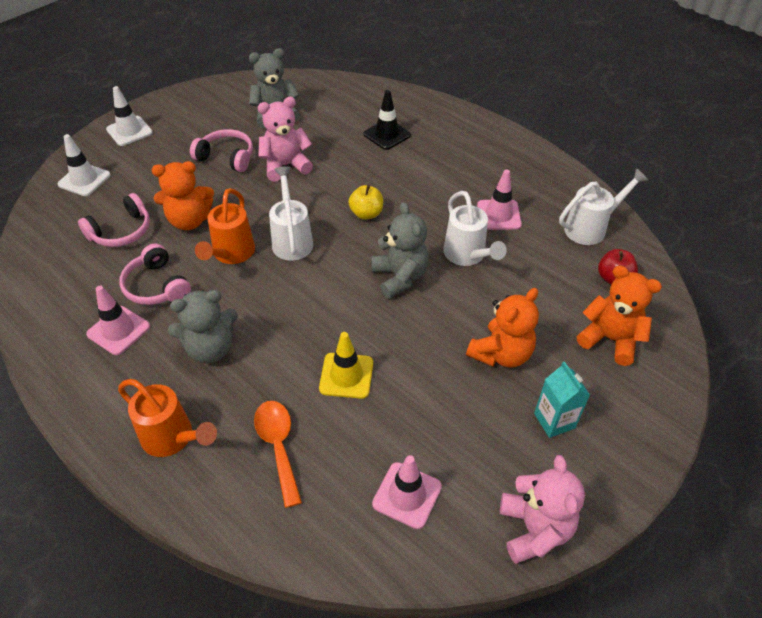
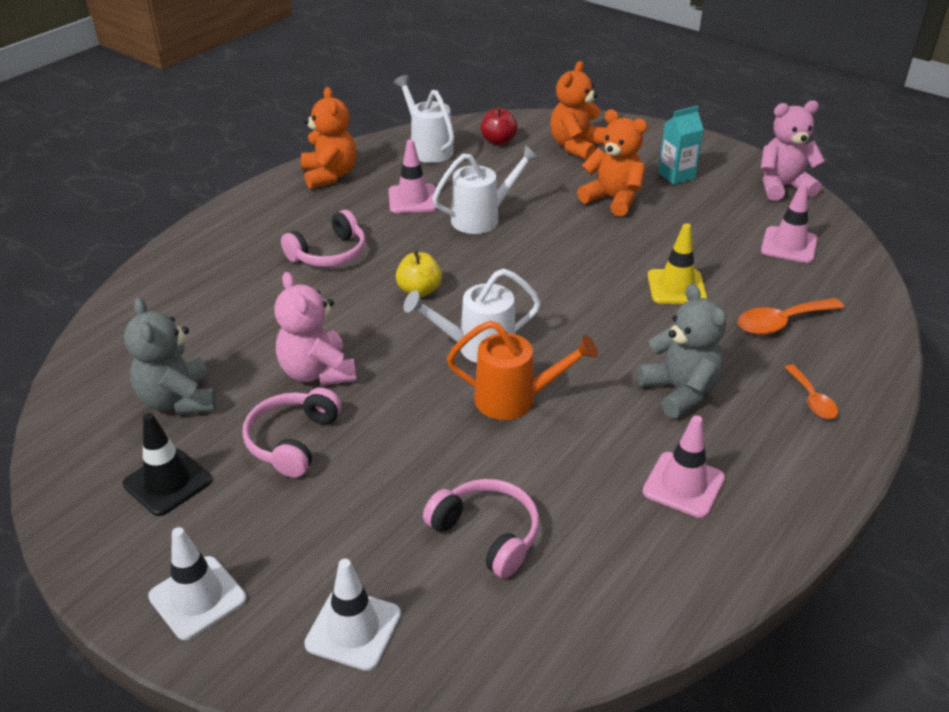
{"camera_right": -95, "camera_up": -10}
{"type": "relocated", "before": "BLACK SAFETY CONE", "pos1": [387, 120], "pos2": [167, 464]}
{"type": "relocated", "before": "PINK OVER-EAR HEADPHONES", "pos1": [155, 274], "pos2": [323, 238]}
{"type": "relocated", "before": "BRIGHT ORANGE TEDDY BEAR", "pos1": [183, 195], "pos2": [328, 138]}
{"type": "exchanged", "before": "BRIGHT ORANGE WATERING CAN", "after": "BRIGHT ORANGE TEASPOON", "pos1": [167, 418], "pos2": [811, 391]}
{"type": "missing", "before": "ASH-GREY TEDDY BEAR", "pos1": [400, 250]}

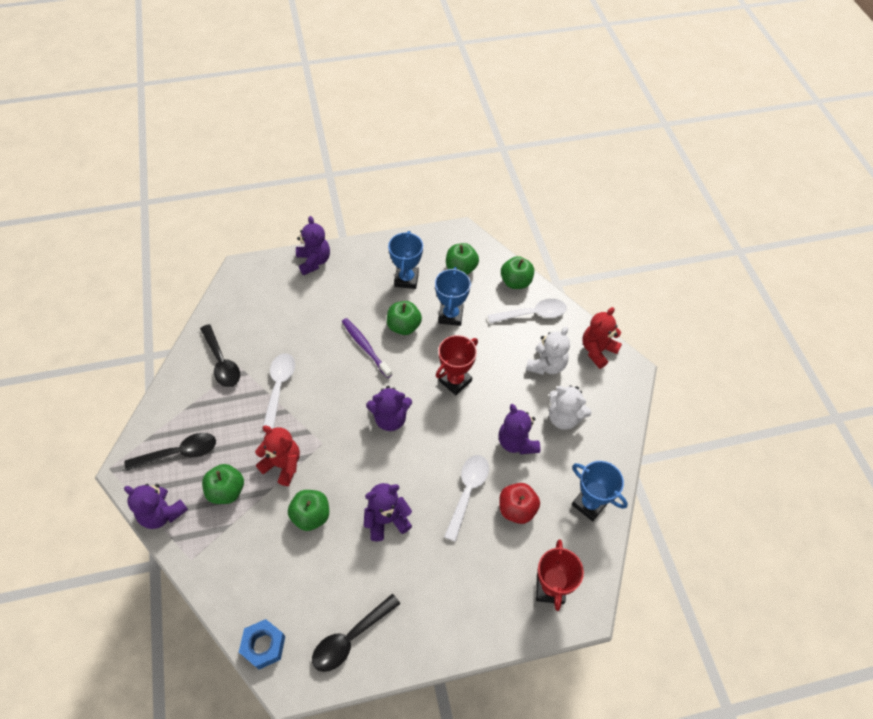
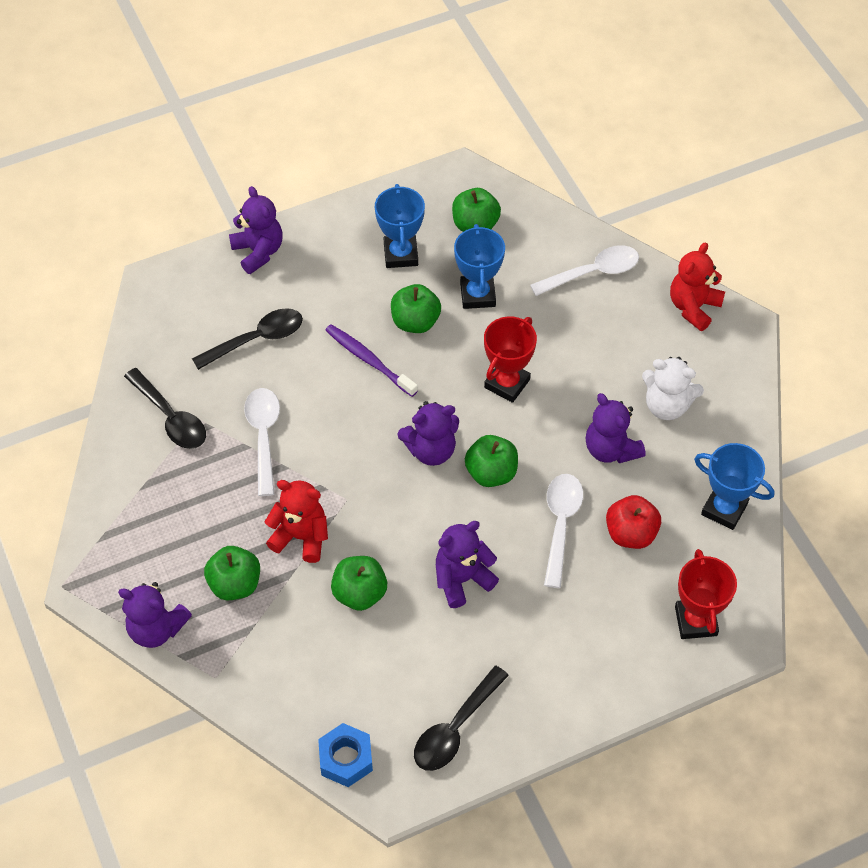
{"camera_right": -10, "camera_up": 0}
{"type": "relocated", "before": "BLACK TEASPOON", "pos1": [170, 452], "pos2": [247, 339]}
{"type": "relocated", "before": "EMERALD TOY APPLE", "pos1": [517, 272], "pos2": [491, 461]}
{"type": "missing", "before": "WHITE TEDDY BEAR", "pos1": [548, 351]}

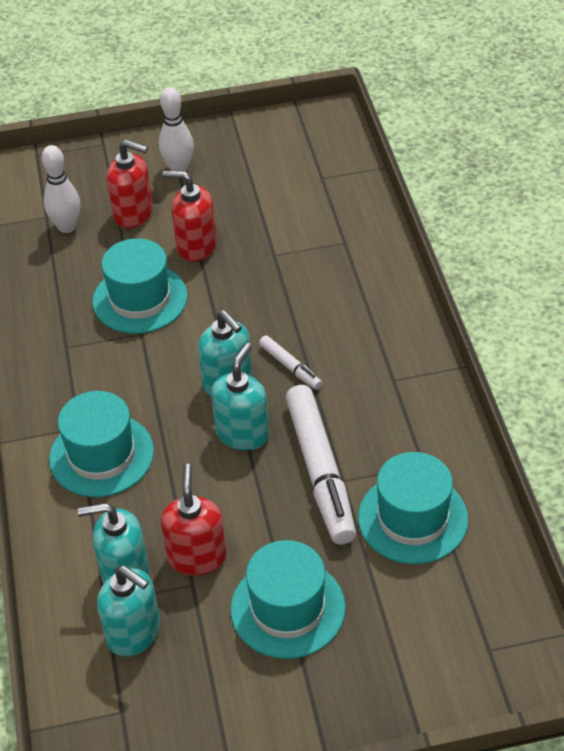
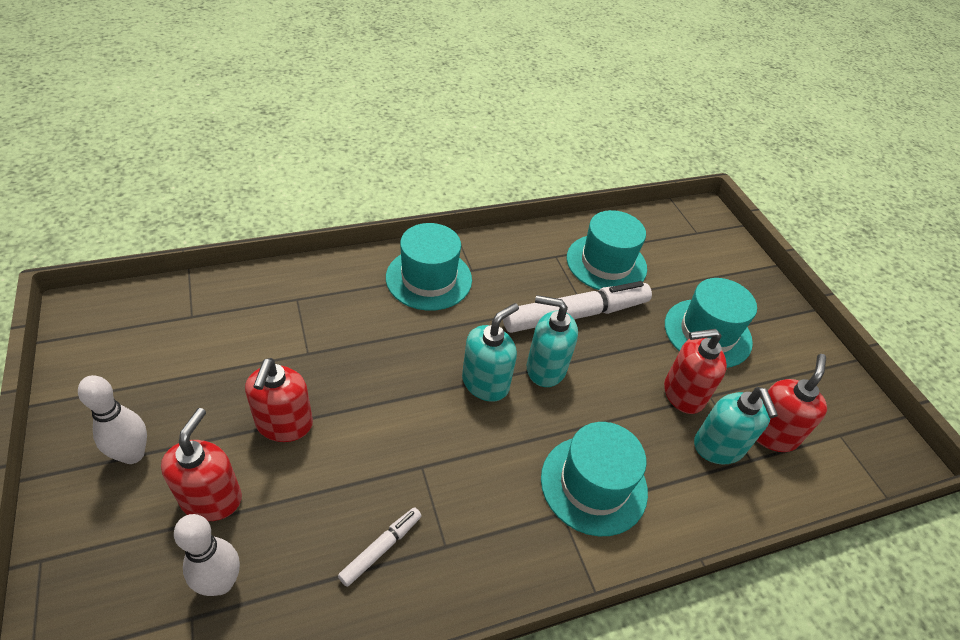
{"camera_right": -105, "camera_up": 0}
{"type": "relocated", "before": "WHITE MARKER", "pos1": [290, 362], "pos2": [380, 547]}
{"type": "relocated", "before": "AQUA HAT", "pos1": [140, 286], "pos2": [429, 267]}
{"type": "colour", "before": "AQUA PUMP BOTTLE", "after": "SCARLET PUMP BOTTLE", "pos1": [128, 611], "pos2": [792, 403]}

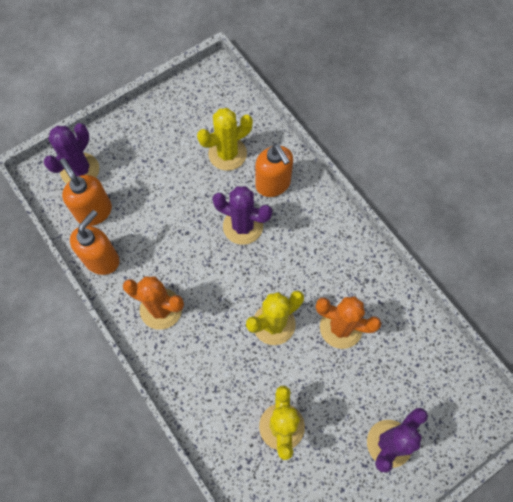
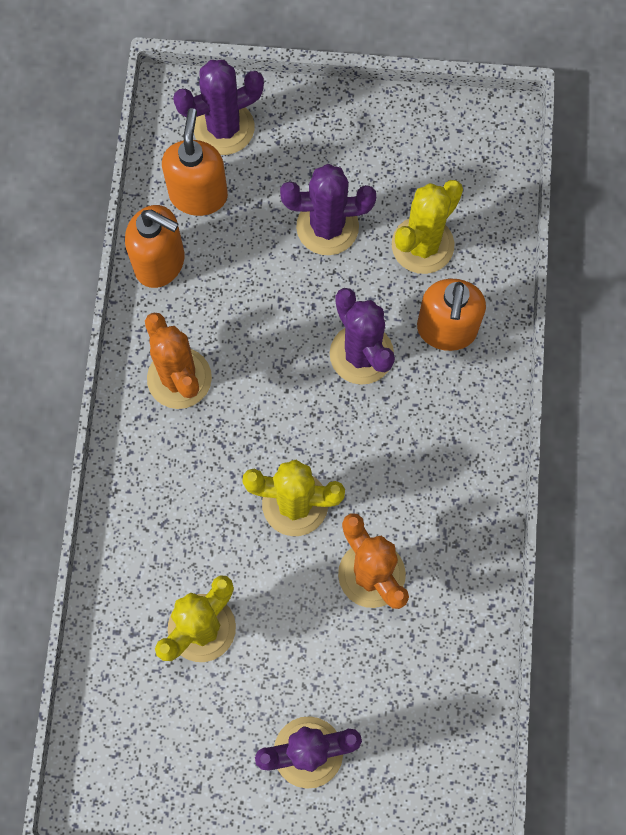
{"camera_right": 40, "camera_up": 5}
{"type": "spun", "before": "BRIGHT ORANGE PUMP BOTTLE", "pos1": [94, 242], "pos2": [155, 246], "turn": 45}
{"type": "appeared", "after": "ROYAL PURPLE PRICKLY PLANT", "pos2": [328, 209]}
{"type": "spun", "before": "BRIGHT YELLOW PRICKLY PLANT", "pos1": [225, 139], "pos2": [427, 227], "turn": -60}

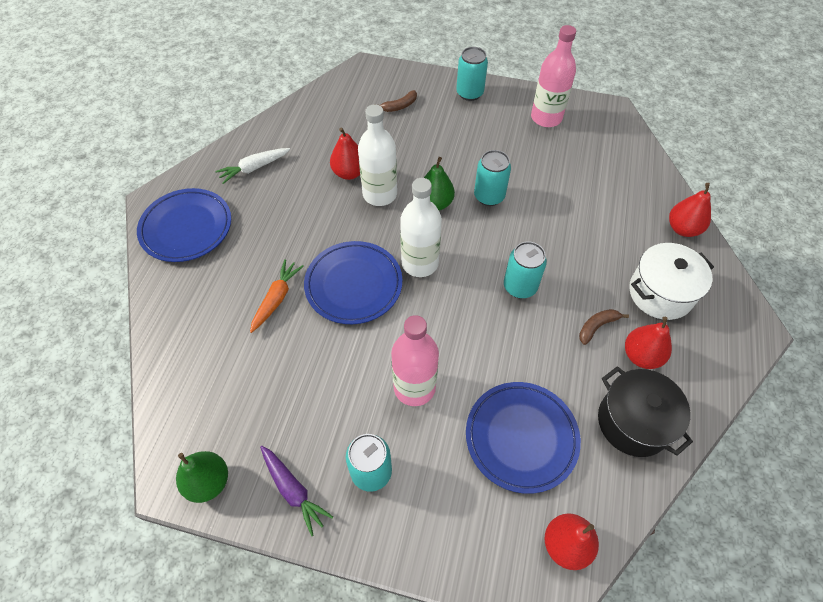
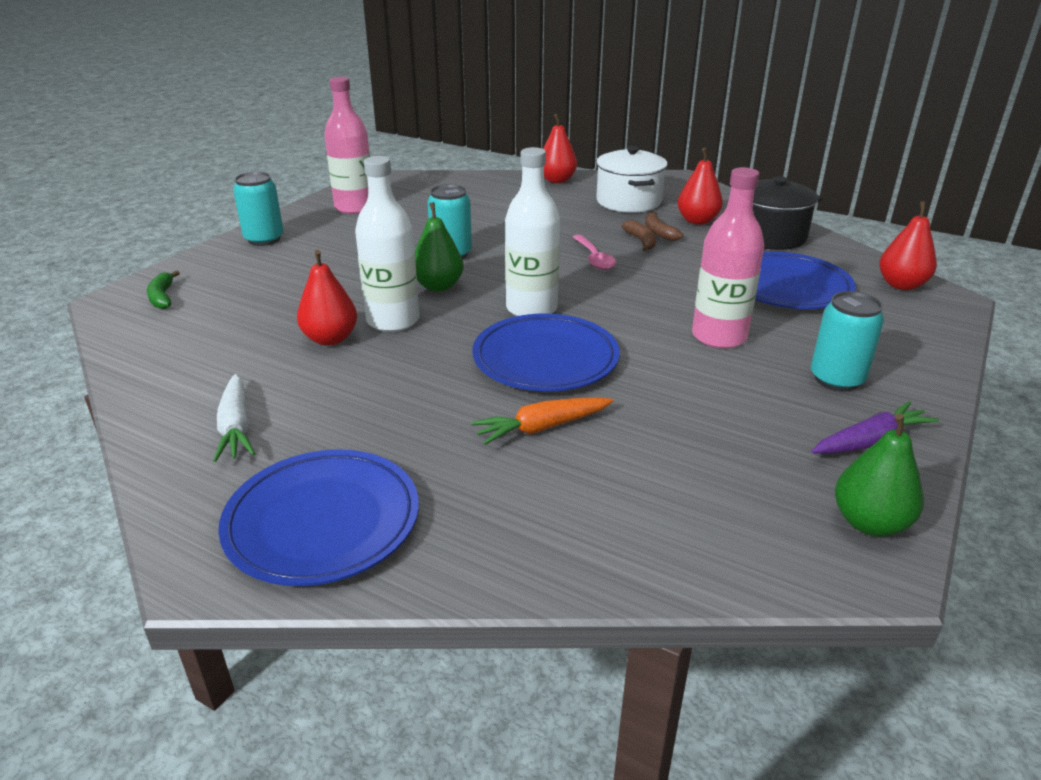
{"camera_right": -75, "camera_up": -25}
{"type": "appeared", "after": "EMERALD TOY BANANA", "pos2": [163, 289]}
{"type": "spun", "before": "BRIGHT ORANGE ROOT VEGETABLE", "pos1": [277, 296], "pos2": [542, 421], "turn": -60}
{"type": "exchanged", "before": "AQUA SODA CAN", "after": "PINK TEASPOON", "pos1": [525, 270], "pos2": [594, 252]}
{"type": "relocated", "before": "BROWN TOY BANANA", "pos1": [396, 101], "pos2": [638, 236]}

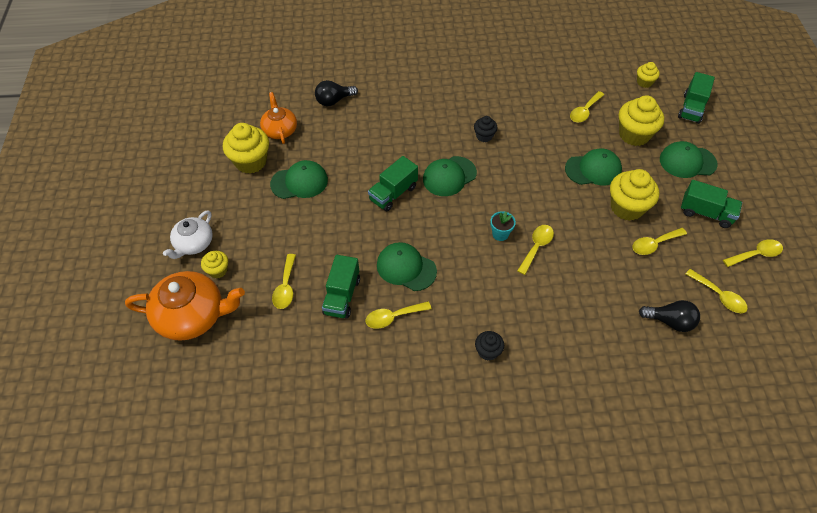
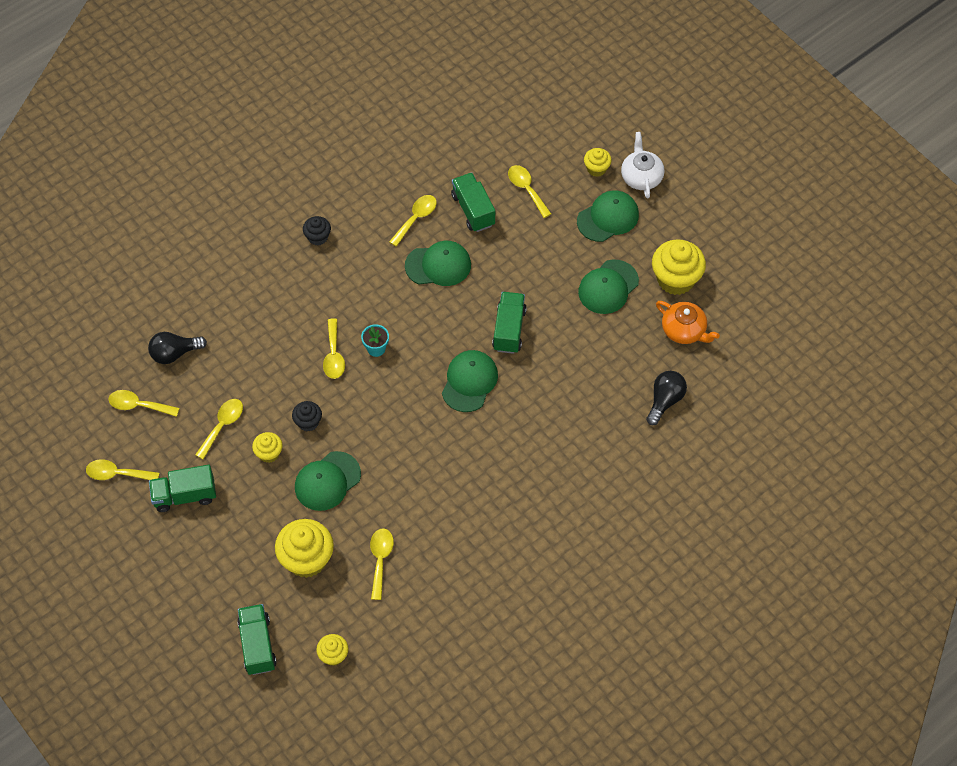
{"camera_right": 145, "camera_up": 5}
{"type": "spun", "before": "BRIGHT YELLOW TEASPOON", "pos1": [753, 253], "pos2": [122, 470], "turn": 60}
{"type": "size", "before": "BRIGHT YELLOW FAIRY CAKE", "pos1": [634, 195], "pos2": [267, 447], "scale": 0.53}
{"type": "relocated", "before": "BLACK FAIRY CAKE", "pos1": [486, 129], "pos2": [307, 416]}
{"type": "relocated", "before": "EMERALD PEAKED CAP", "pos1": [689, 159], "pos2": [608, 216]}
{"type": "missing", "before": "BRIGHT ORANGE TEAPOT", "pos1": [185, 306]}

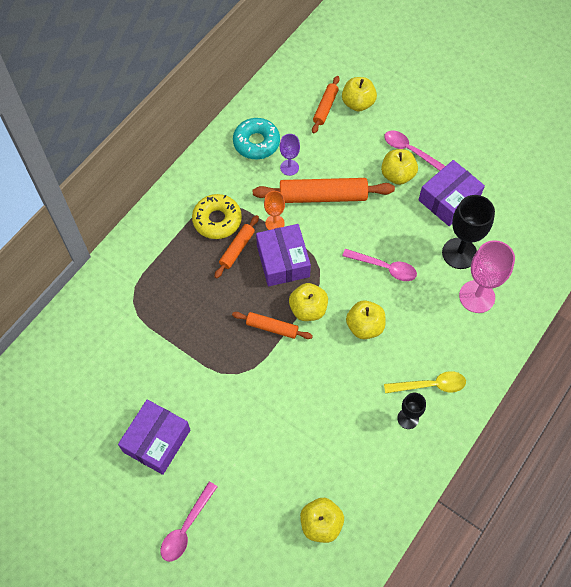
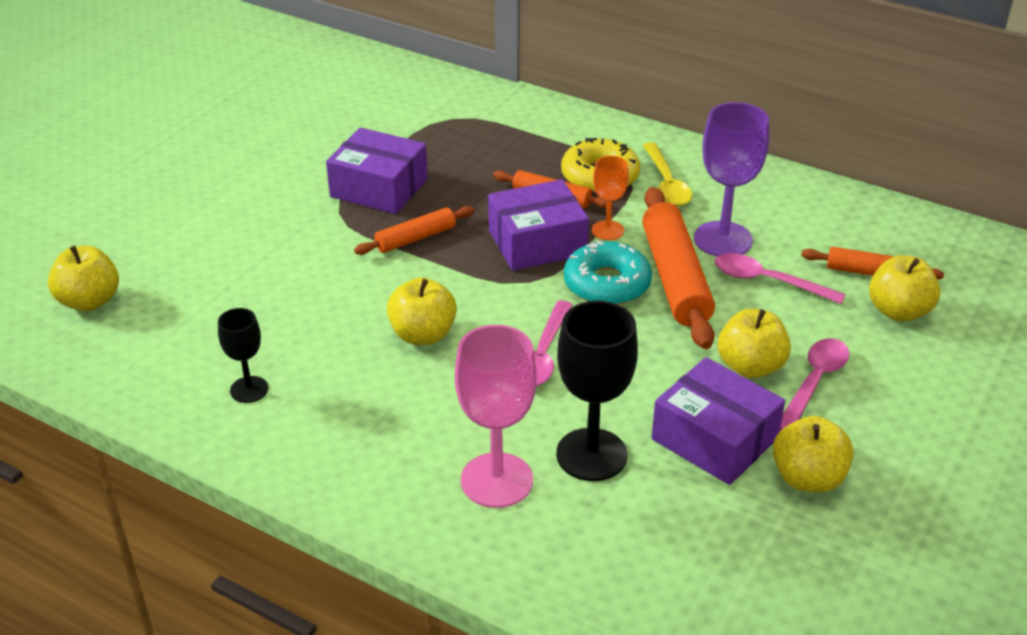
{"camera_right": 85, "camera_up": -25}
{"type": "relocated", "before": "ROYAL PURPLE PACKAGE", "pos1": [154, 437], "pos2": [377, 170]}
{"type": "spun", "before": "BRIGHT ORANGE PASTRY ROLLER", "pos1": [272, 325], "pos2": [414, 230], "turn": 45}
{"type": "relocated", "before": "AQUA GLAZED DONUT", "pos1": [256, 138], "pos2": [608, 273]}
{"type": "relocated", "before": "BRIGHT YELLOW TEASPOON", "pos1": [425, 382], "pos2": [667, 174]}
{"type": "size", "before": "ROYAL PURPLE CHALICE", "pos1": [290, 155], "pos2": [731, 179], "scale": 1.78}
{"type": "relocated", "before": "PINK TEASPOON", "pos1": [189, 522], "pos2": [780, 278]}
{"type": "relocated", "before": "BRIGHT YELLOW TOY APPLE", "pos1": [308, 302], "pos2": [813, 454]}

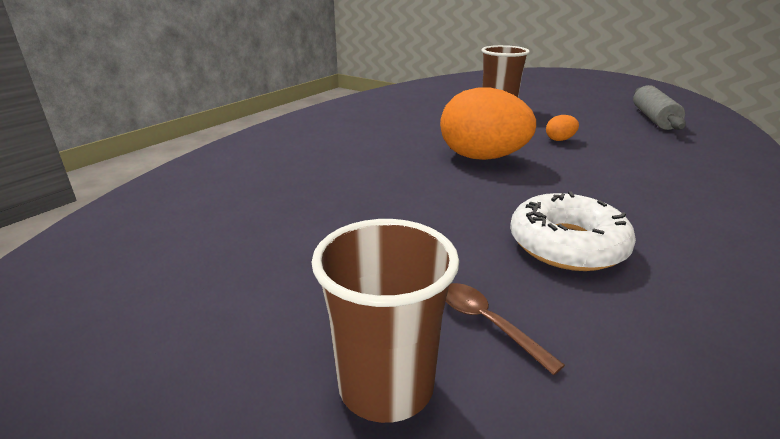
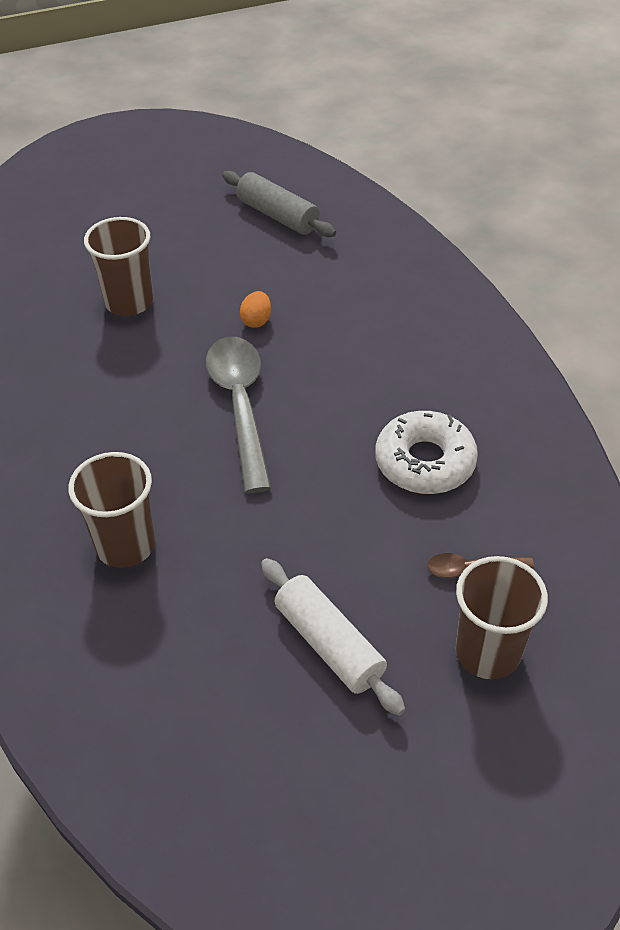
{"camera_right": -55, "camera_up": 20}
{"type": "appeared", "after": "BROWN BEAKER", "pos2": [111, 510]}
{"type": "exchanged", "before": "BRIGHT ORANGE EGG", "after": "ASH-GREY TEASPOON", "pos1": [488, 123], "pos2": [238, 415]}
{"type": "appeared", "after": "WHITE PASTRY ROLLER", "pos2": [333, 637]}

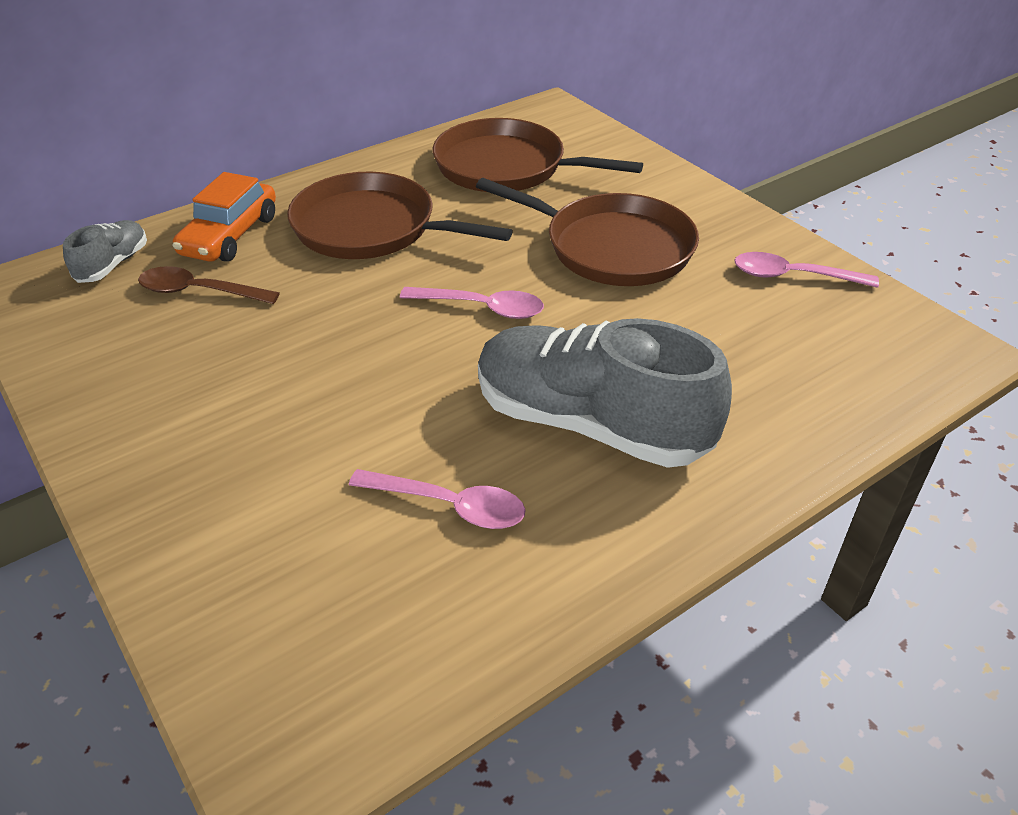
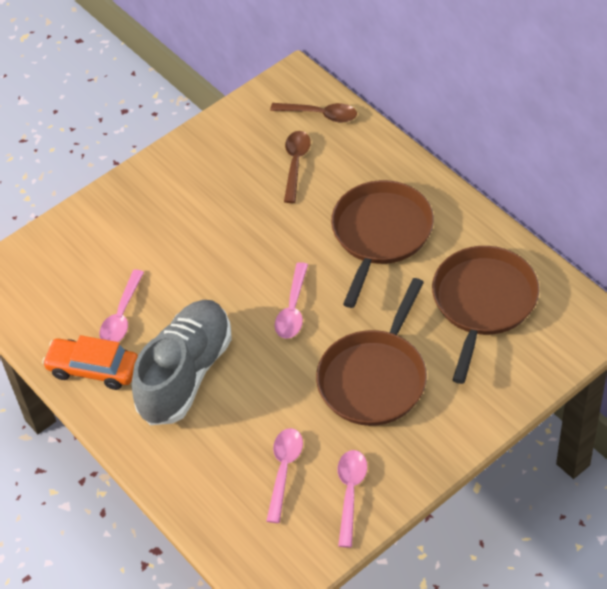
{"camera_right": 90, "camera_up": 10}
{"type": "relocated", "before": "BRIGHT ORANGE AUTOMOBILE", "pos1": [224, 217], "pos2": [90, 362]}
{"type": "appeared", "after": "PINK TEASPOON", "pos2": [284, 475]}
{"type": "exchanged", "before": "ASH-GREY SNEAKER", "after": "BROWN TEASPOON", "pos1": [105, 251], "pos2": [313, 113]}

